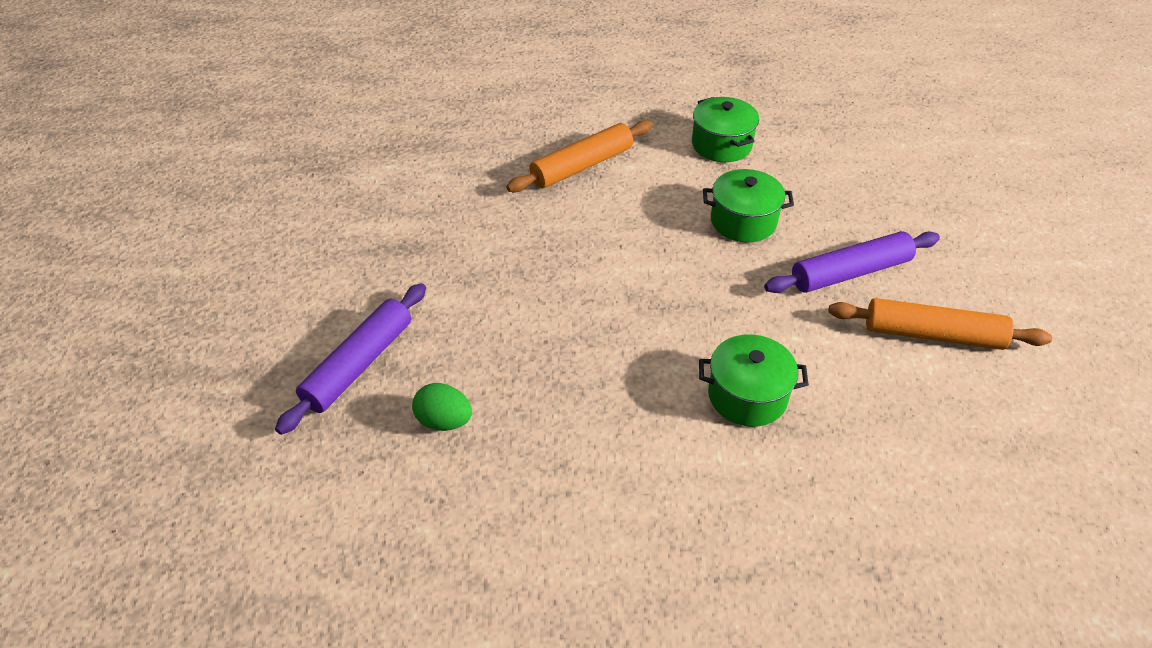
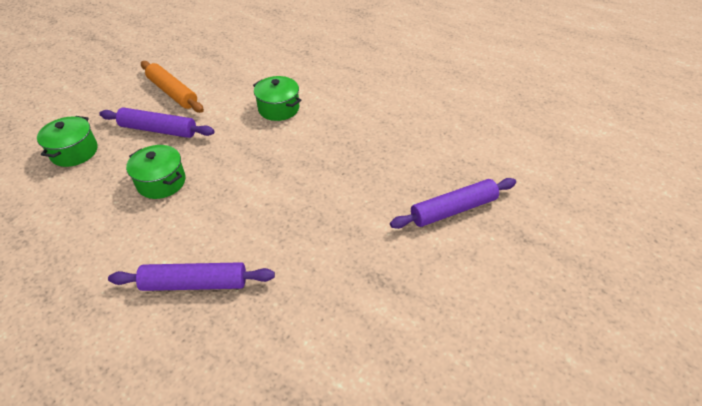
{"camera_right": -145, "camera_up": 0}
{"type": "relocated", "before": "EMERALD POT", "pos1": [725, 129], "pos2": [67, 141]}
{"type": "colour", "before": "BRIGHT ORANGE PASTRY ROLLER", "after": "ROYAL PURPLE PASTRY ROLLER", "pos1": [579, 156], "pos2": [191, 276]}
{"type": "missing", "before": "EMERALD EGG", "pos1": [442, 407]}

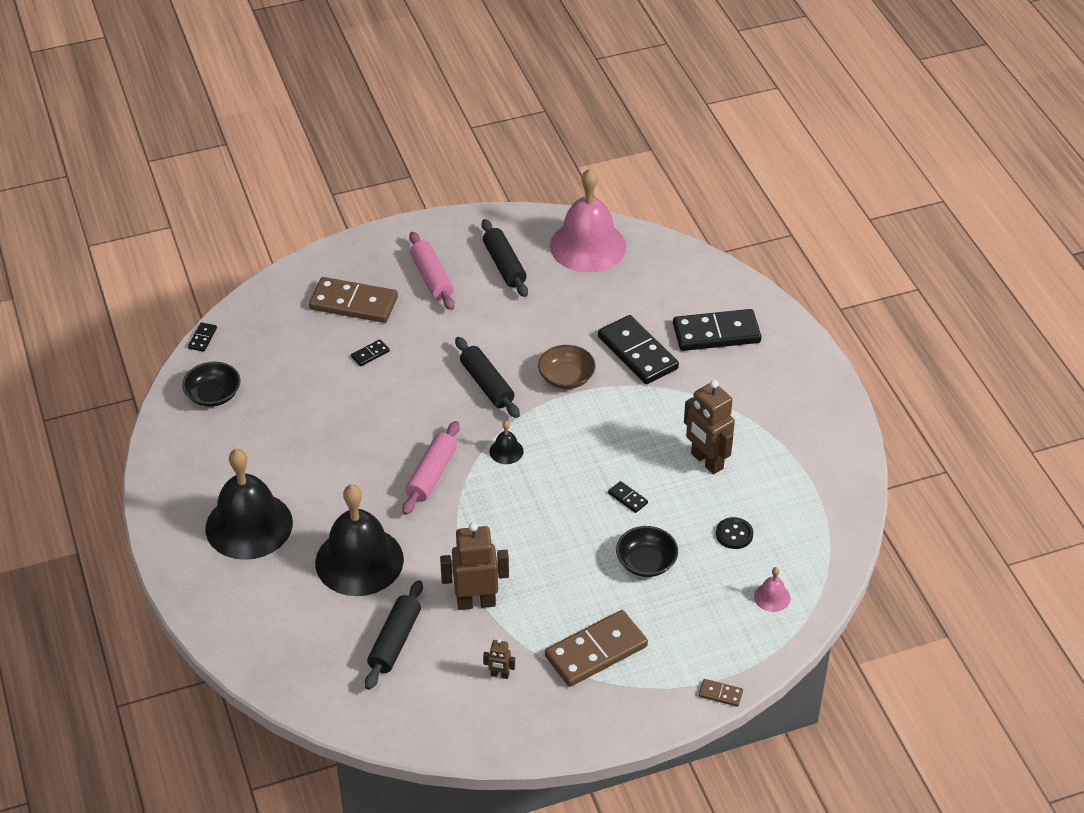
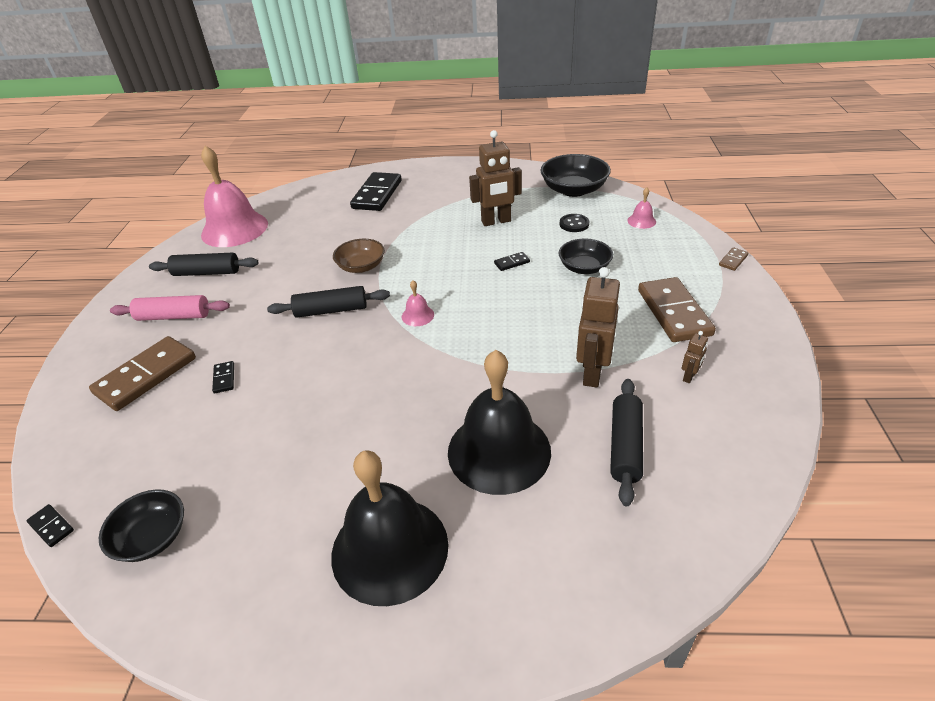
{"camera_right": -65, "camera_up": -5}
{"type": "colour", "before": "BLACK HAND BELL", "after": "PINK HAND BELL", "pos1": [506, 442], "pos2": [418, 303]}
{"type": "appeared", "after": "BLACK SERVING BOWL", "pos2": [576, 175]}
{"type": "spun", "before": "BLACK PASTRY ROLLER", "pos1": [394, 635], "pos2": [626, 442], "turn": 60}
{"type": "missing", "before": "PINK PASTRY ROLLER", "pos1": [431, 468]}
{"type": "missing", "before": "BLACK DOMINO PIECE", "pos1": [638, 349]}

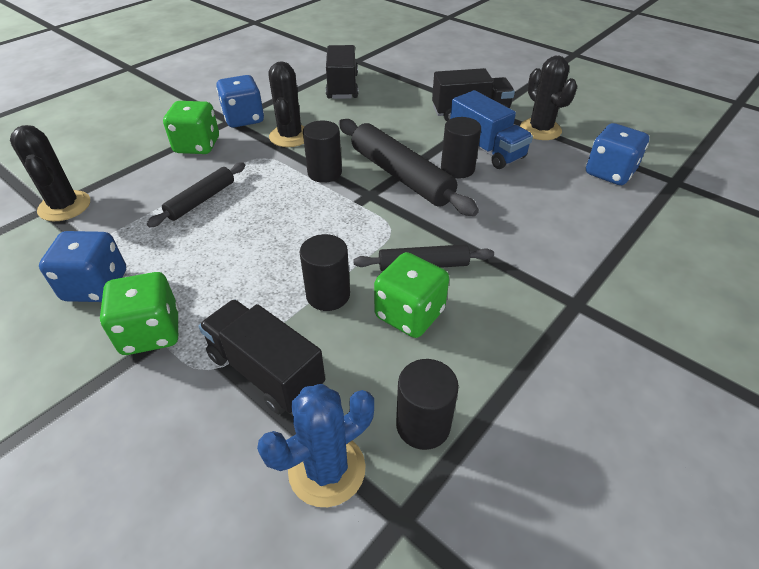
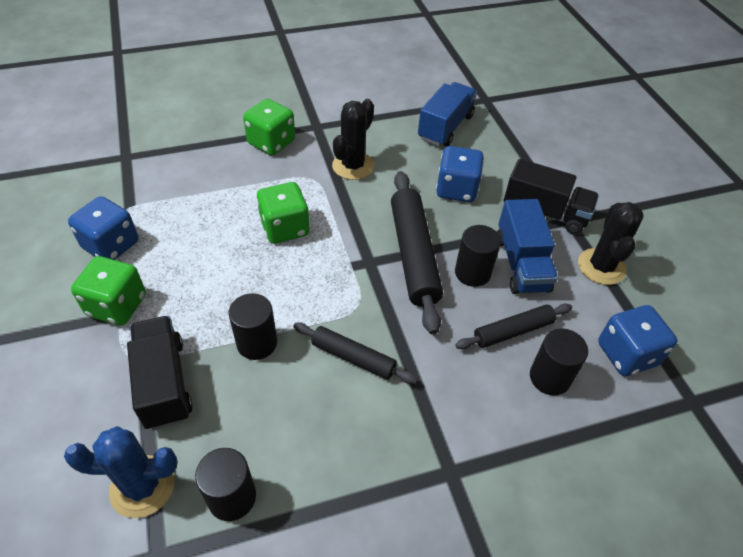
{"camera_right": 30, "camera_up": 5}
{"type": "relocated", "before": "EMERALD DICE", "pos1": [411, 295], "pos2": [283, 213]}
{"type": "colour", "before": "BLACK LORRY", "after": "BLUE LORRY", "pos1": [342, 72], "pos2": [447, 114]}
{"type": "relocated", "before": "BLUE DICE", "pos1": [240, 101], "pos2": [460, 174]}
{"type": "relocated", "before": "BLACK PASTRY ROLLER", "pos1": [196, 194], "pos2": [514, 326]}
{"type": "relocated", "before": "BLACK CYLINDER SHAPE", "pos1": [322, 152], "pos2": [559, 362]}
{"type": "missing", "before": "BLACK PRICKLY PLANT", "pos1": [50, 173]}

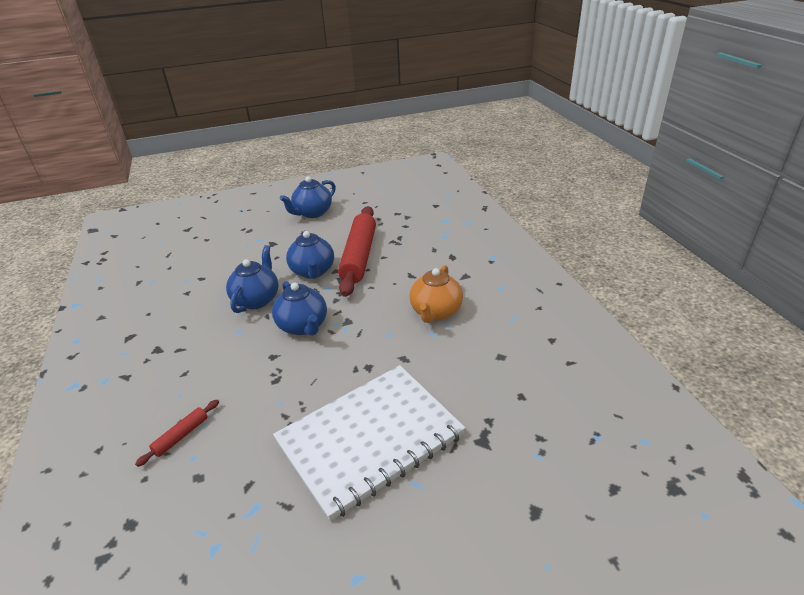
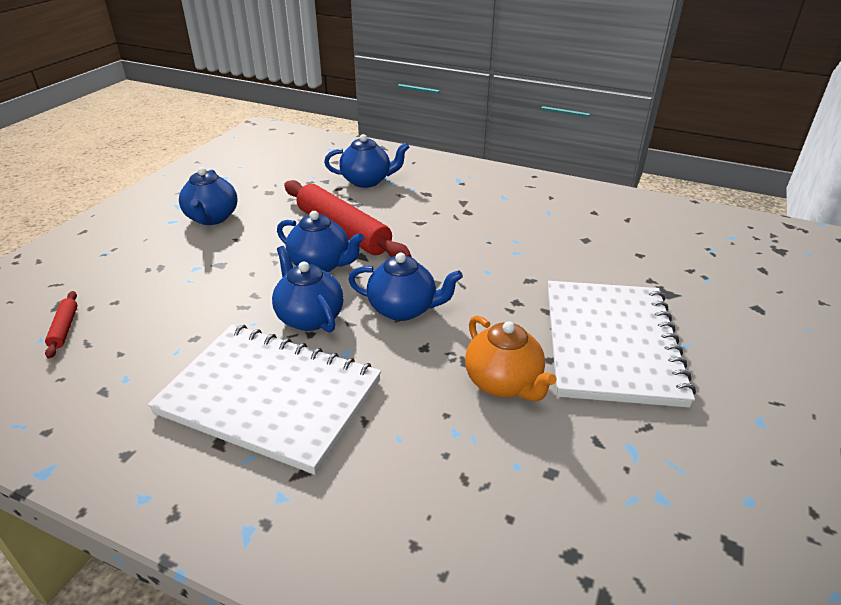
{"camera_right": -50, "camera_up": 0}
{"type": "relocated", "before": "SCARLET PASTRY ROLLER", "pos1": [177, 433], "pos2": [61, 325]}
{"type": "appeared", "after": "WHITE NOTEPAD", "pos2": [264, 399]}
{"type": "appeared", "after": "BLUE TEAPOT", "pos2": [366, 161]}
{"type": "relocated", "before": "BRIGHT ORANGE TEAPOT", "pos1": [436, 294], "pos2": [511, 359]}

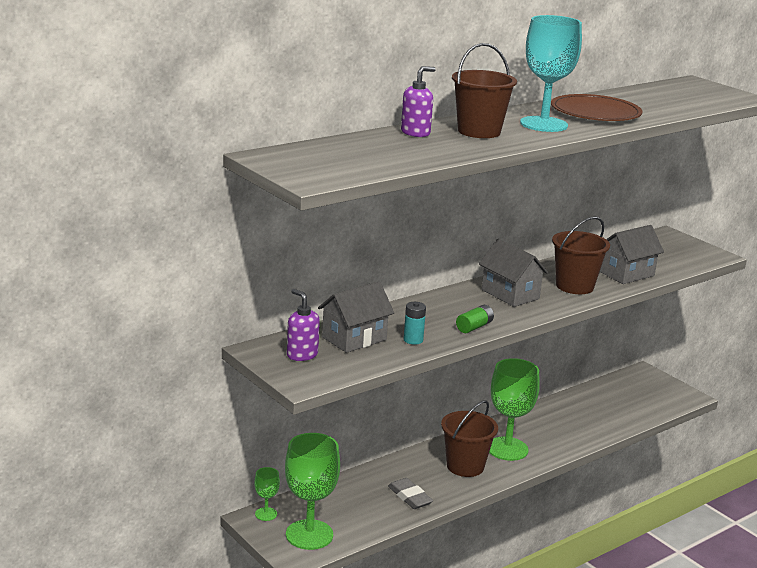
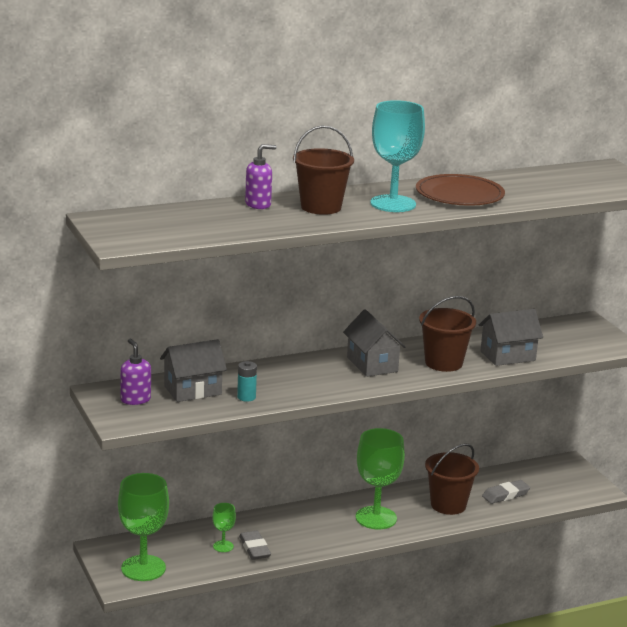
{"camera_right": 15, "camera_up": 0}
{"type": "relocated", "before": "EMERALD CHALICE", "pos1": [267, 494], "pos2": [224, 527]}
{"type": "relocated", "before": "BROWN BUCKET", "pos1": [469, 438], "pos2": [452, 479]}
{"type": "appeared", "after": "ASH-GREY ERASER", "pos2": [506, 492]}
{"type": "missing", "before": "EMERALD BATTERY", "pos1": [475, 319]}

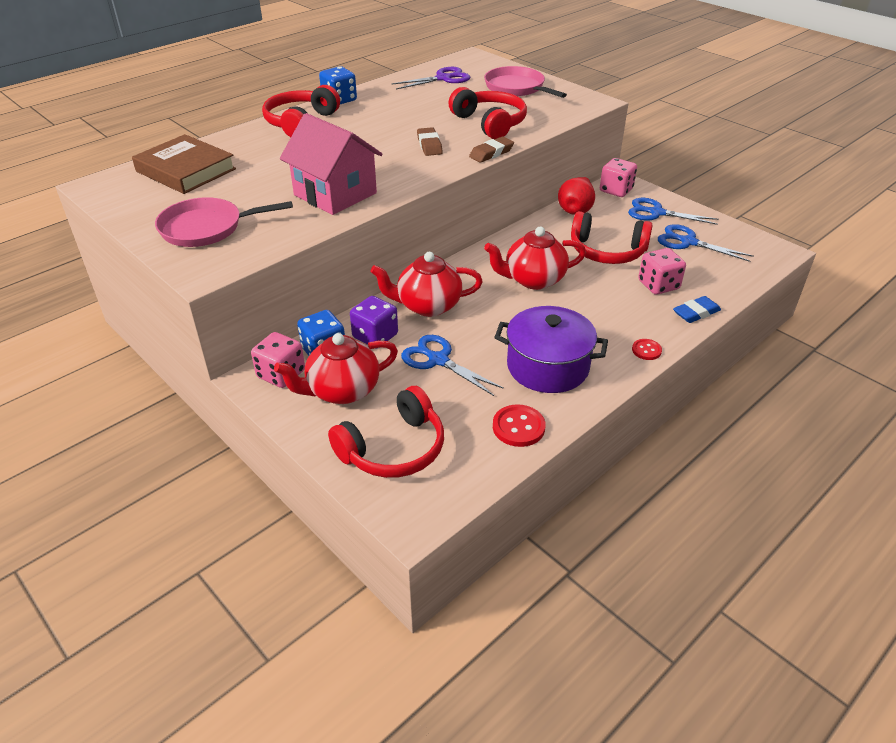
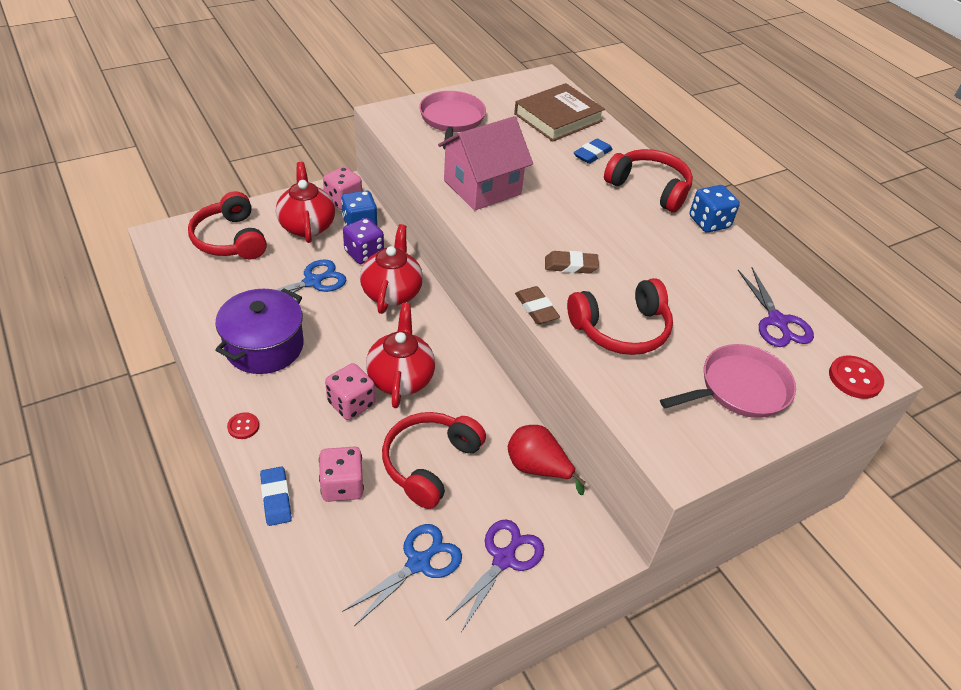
{"camera_right": 100, "camera_up": 5}
{"type": "relocated", "before": "PINK DICE", "pos1": [618, 177], "pos2": [350, 391]}
{"type": "colour", "before": "BLUE SHEARS", "after": "ROYAL PURPLE SHEARS", "pos1": [673, 211], "pos2": [495, 575]}
{"type": "appeared", "after": "BLUE ERASER", "pos2": [593, 151]}
{"type": "relocated", "before": "SCARLET SEWING BUTTON", "pos1": [519, 425], "pos2": [856, 377]}

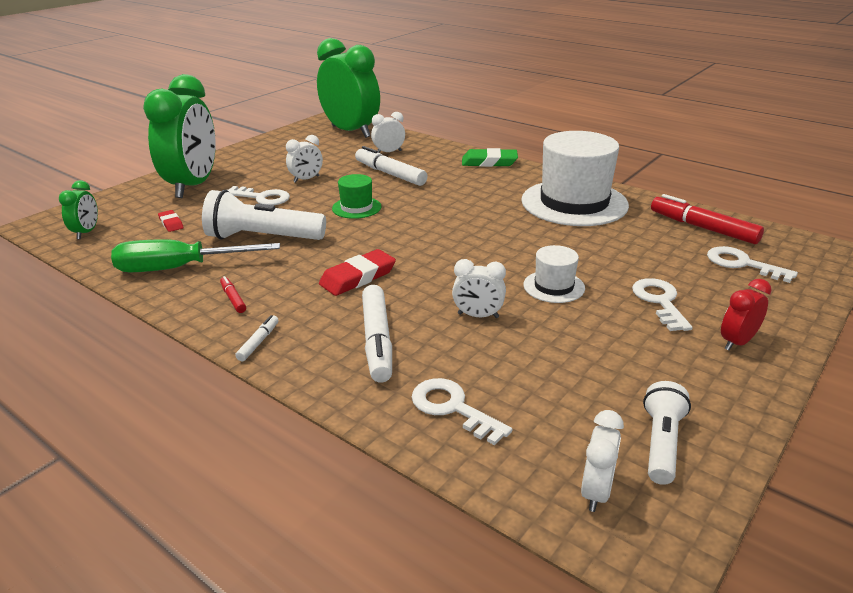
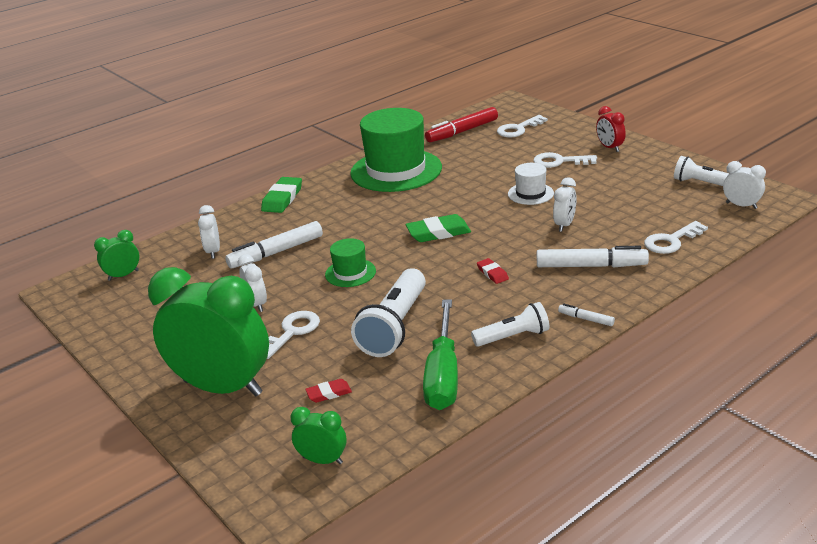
{"camera_right": -75, "camera_up": 0}
{"type": "size", "before": "EMERALD CLOCK", "pos1": [348, 88], "pos2": [116, 255], "scale": 0.43}
{"type": "colour", "before": "WHITE HAT", "after": "EMERALD HAT", "pos1": [575, 178], "pos2": [396, 150]}
{"type": "appeared", "after": "EMERALD ERASER", "pos2": [438, 228]}
{"type": "exchanged", "before": "SCARLET MARKER", "after": "WHITE TORCH", "pos1": [233, 294], "pos2": [510, 324]}
{"type": "size", "before": "SCARLET ERASER", "pos1": [357, 272], "pos2": [493, 271], "scale": 0.56}

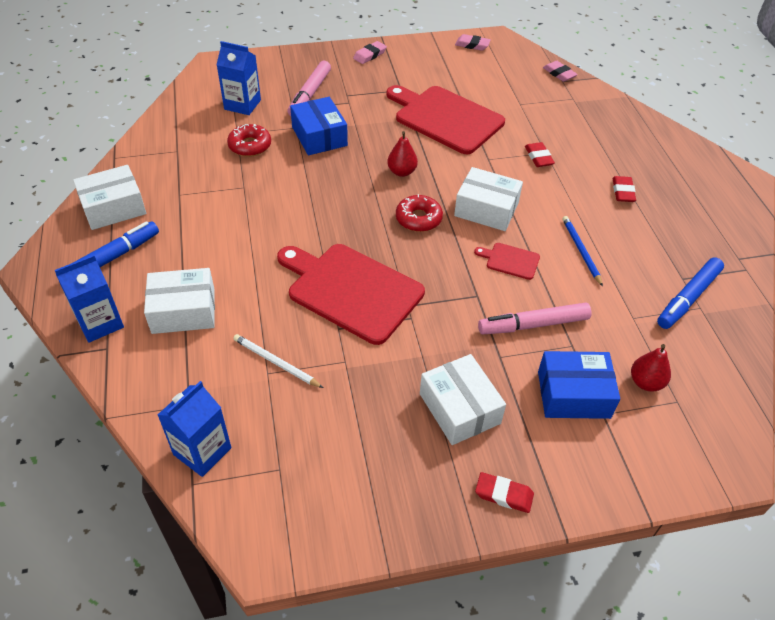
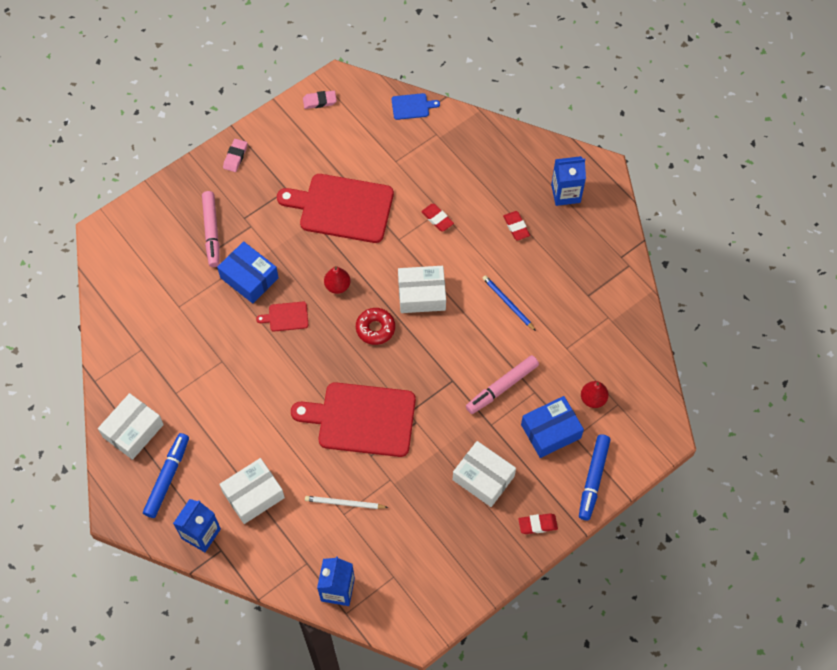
{"camera_right": -25, "camera_up": 15}
{"type": "relocated", "before": "SCARLET CHOPPING BOARD", "pos1": [507, 261], "pos2": [282, 317]}
{"type": "exchanged", "before": "PINK ERASER", "after": "BLUE CHOPPING BOARD", "pos1": [560, 71], "pos2": [416, 106]}
{"type": "relocated", "before": "BLUE CARTON", "pos1": [238, 78], "pos2": [568, 181]}
{"type": "relocated", "before": "BLUE MARKER", "pos1": [690, 293], "pos2": [594, 477]}
{"type": "missing", "before": "SCARLET GLAZED DONUT", "pos1": [249, 140]}

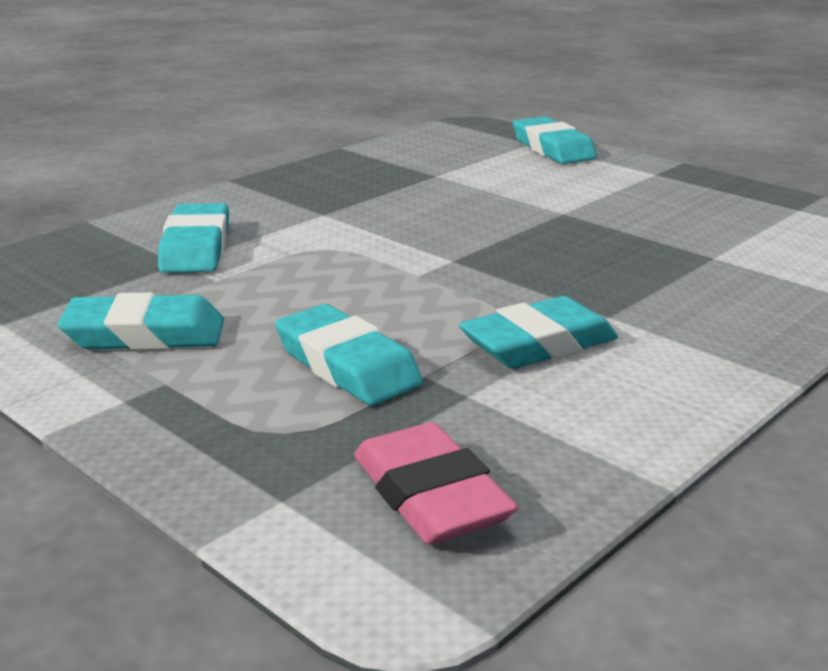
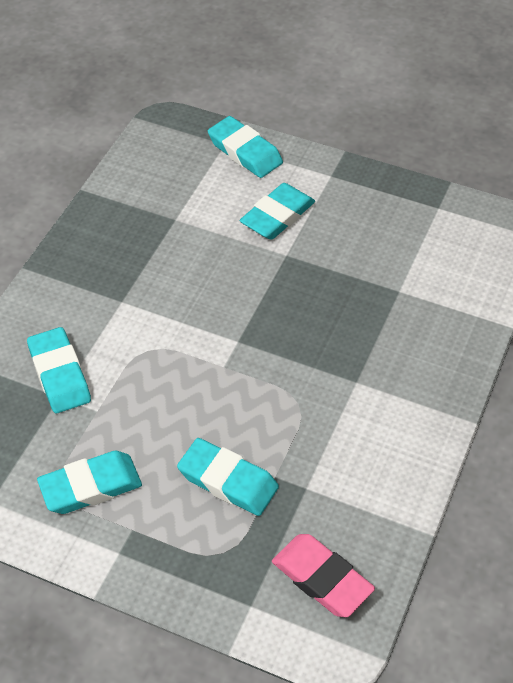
{"camera_right": -20, "camera_up": 25}
{"type": "relocated", "before": "AQUA ERASER", "pos1": [538, 332], "pos2": [277, 211]}

